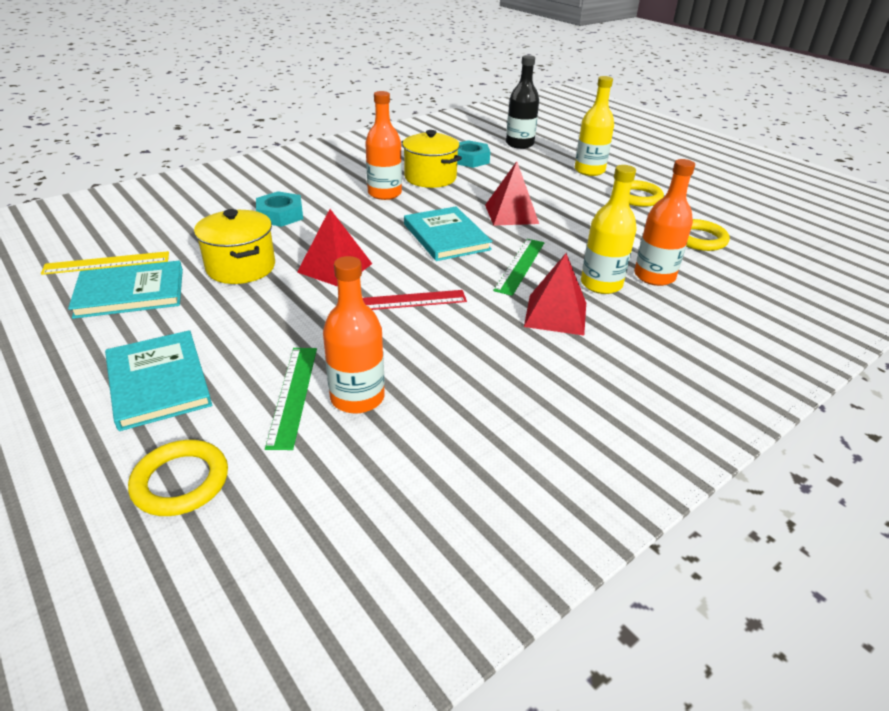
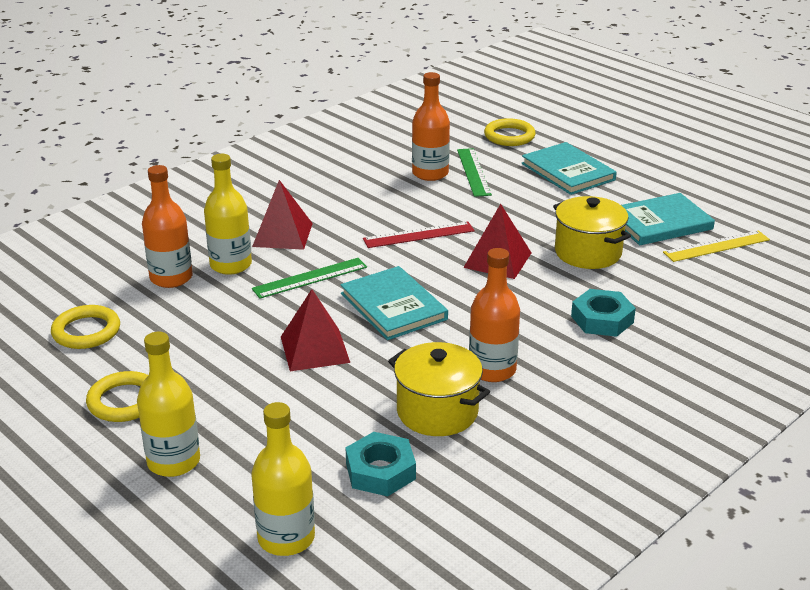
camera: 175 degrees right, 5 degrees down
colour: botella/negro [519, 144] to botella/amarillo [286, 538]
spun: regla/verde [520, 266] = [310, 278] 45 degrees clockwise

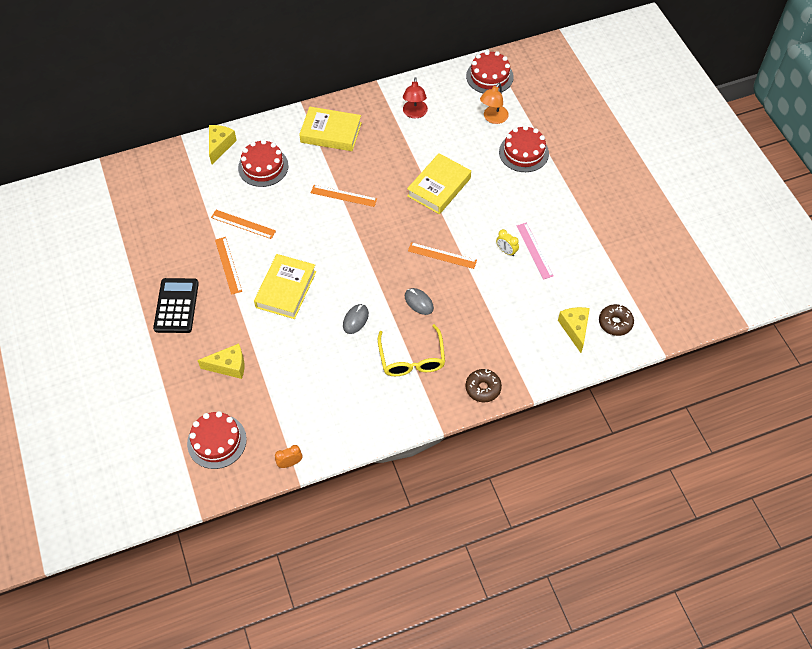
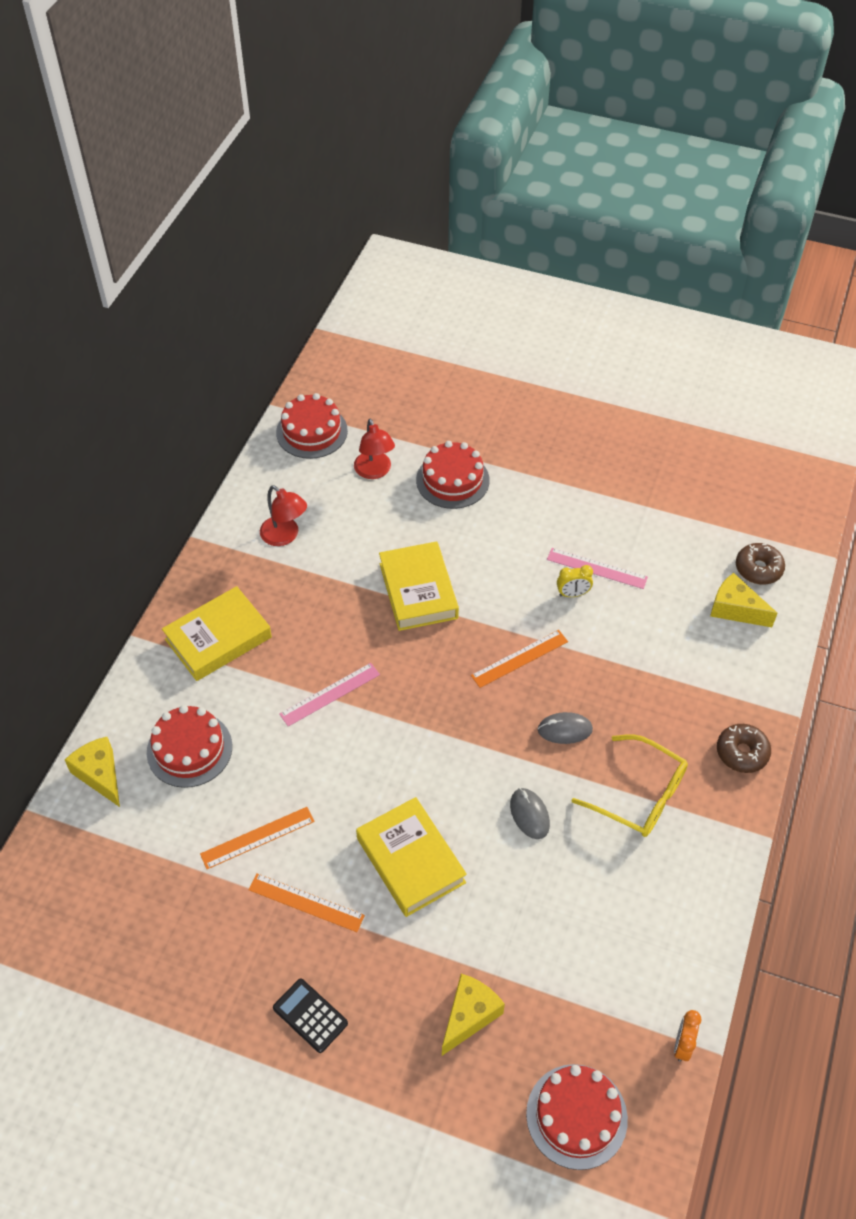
camera: 50 degrees left, 5 degrees down
colour: lámpara/naranja [493, 118] to lámpara/rojo [374, 471]; regla/naranja [343, 196] to regla/rosa [330, 694]
size: calculadora/negro [176, 306] = [310, 1015] x0.63

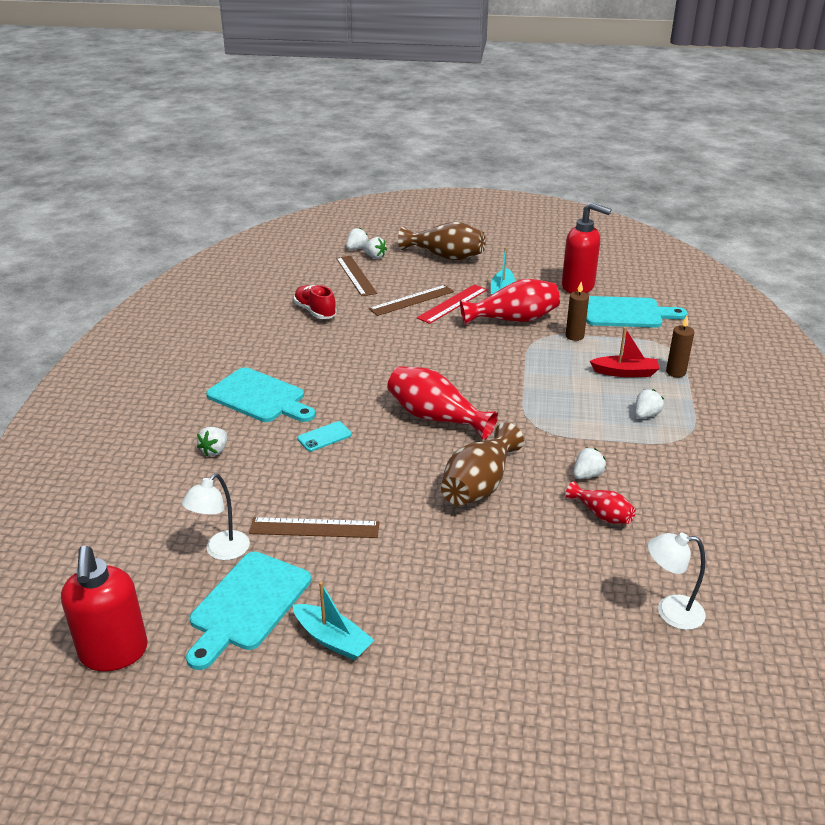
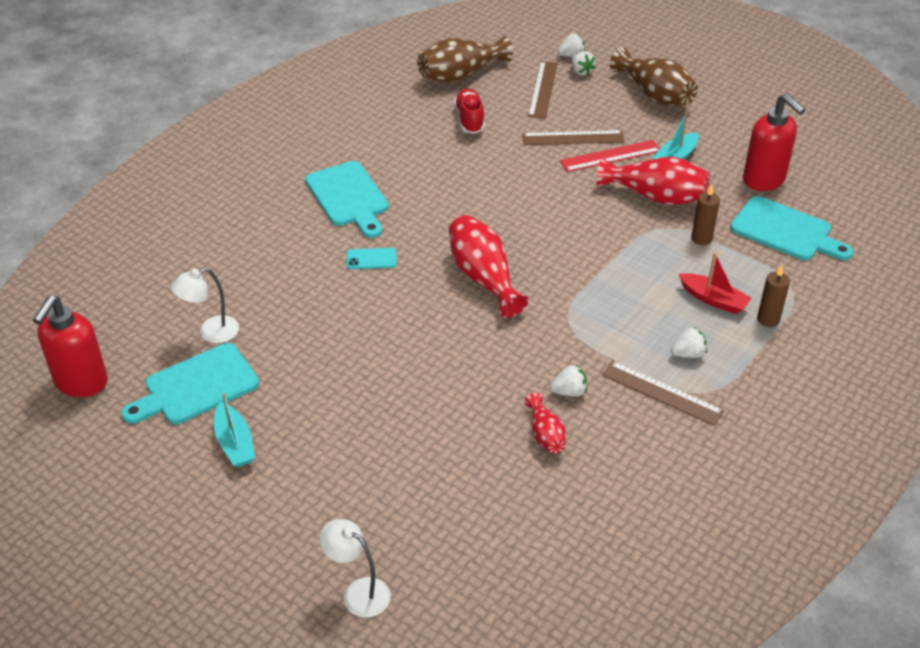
camera: 30 degrees right, 10 degrees up
missing: fresa/blanco [215, 450]
relocated: florero/marrón [479, 485] to [460, 74]; regla/marrón [314, 528] to [662, 393]; lámpara/blanco [670, 612] to [358, 592]

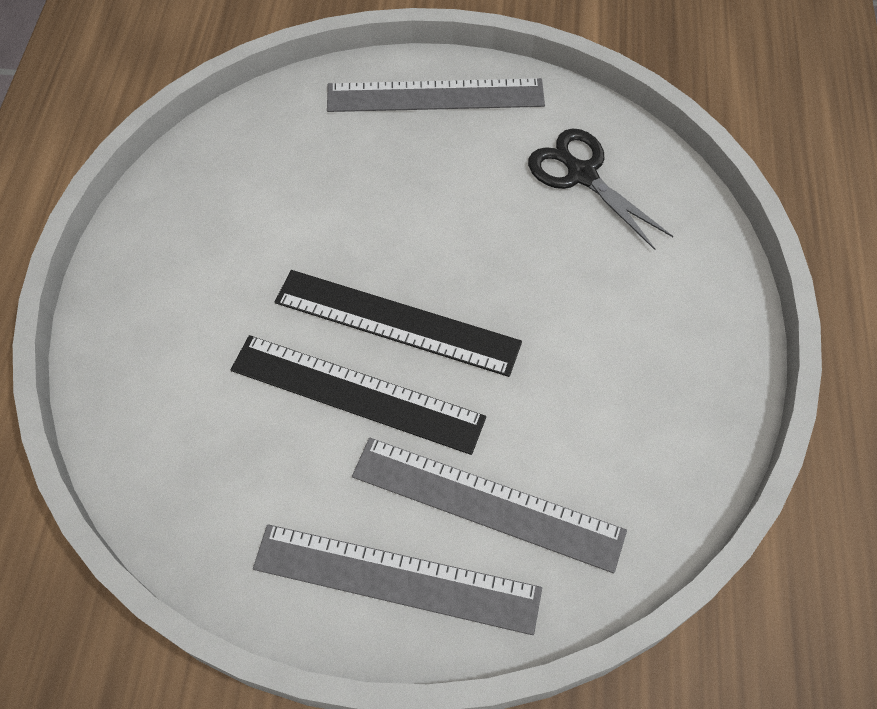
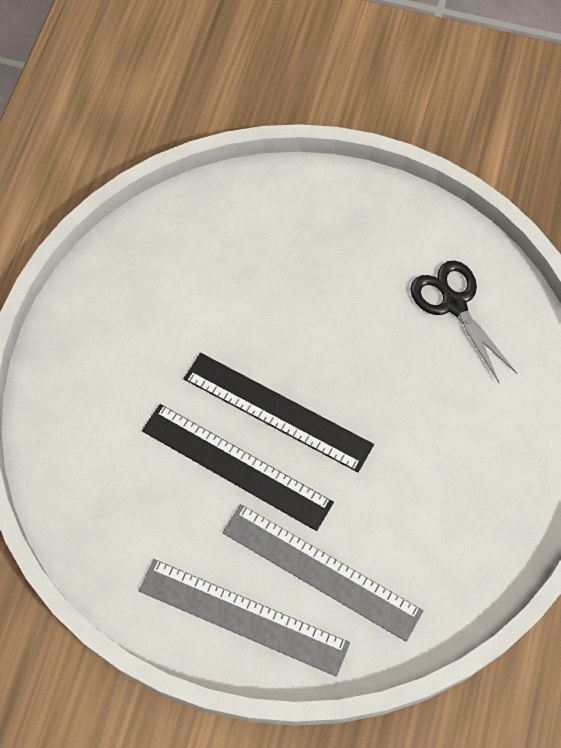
camera: 10 degrees right, 5 degrees up
missing: regla/gris [435, 96]

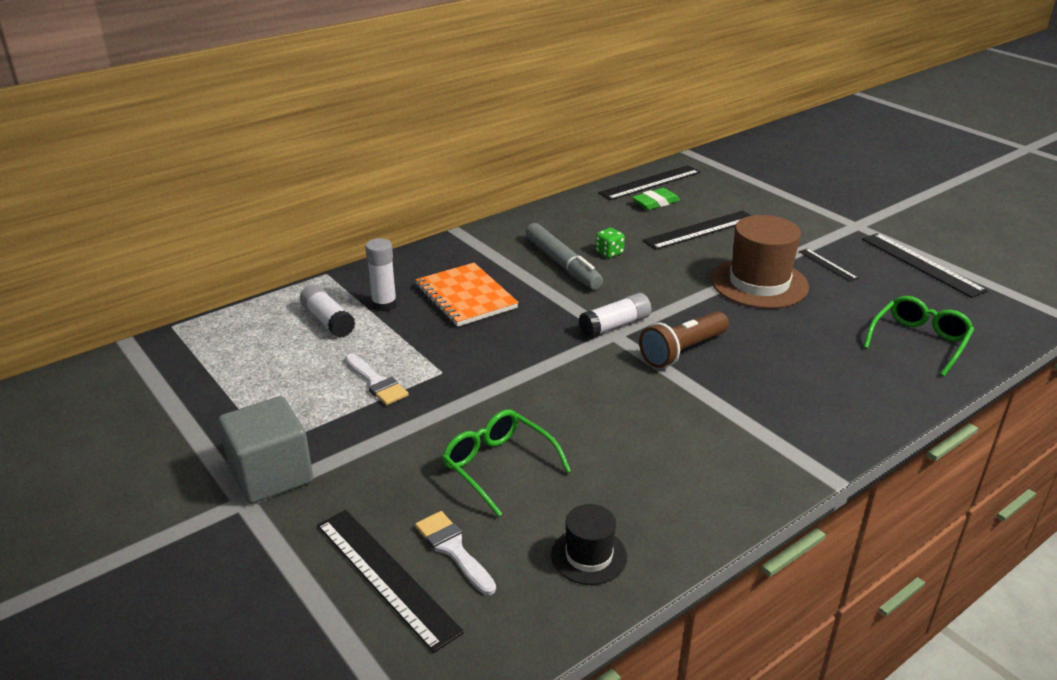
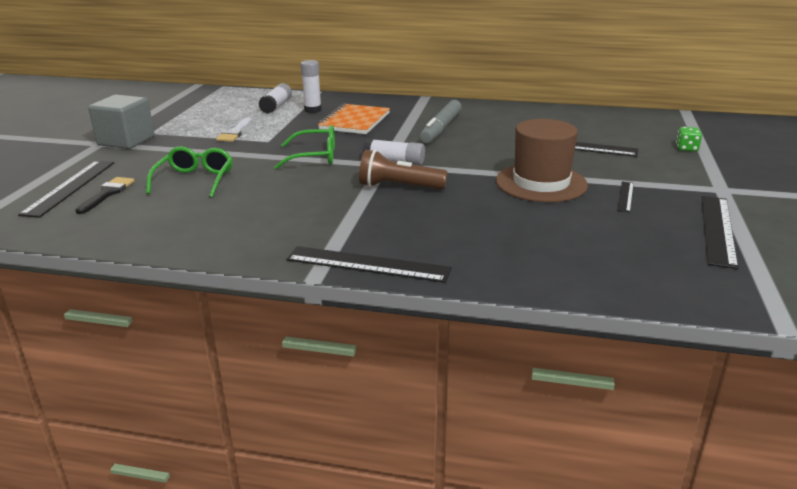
camera: 50 degrees right, 5 degrees down
missing: goma de borrar/verde [655, 203]; sombrero/negro [589, 556]
relocated: regla/negro [650, 182] to [368, 264]; dado/verde [609, 253] to [686, 149]; gafas/verde [919, 341] to [315, 157]
colour: pincel/blanco [453, 549] to pincel/negro [107, 194]

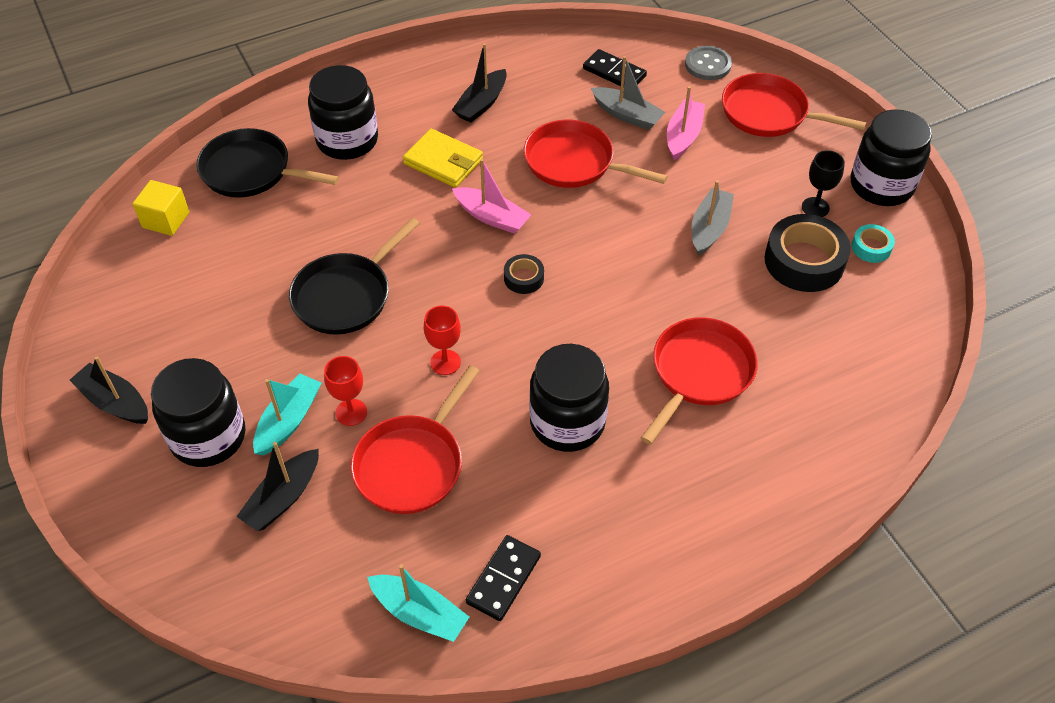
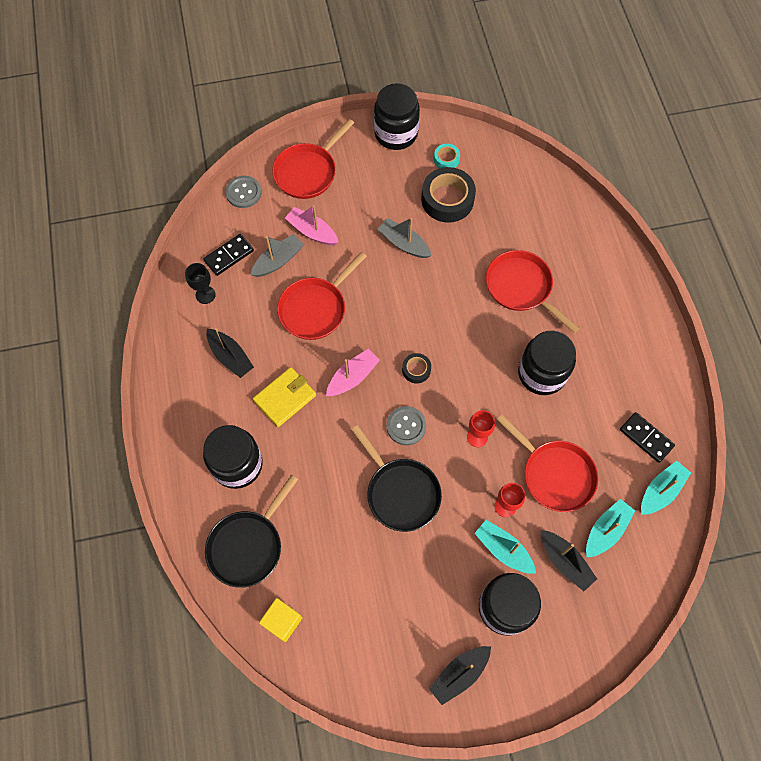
camera: 75 degrees left, 15 degrees up
appeared: botón/gris [406, 426]; barco/turquesa [606, 530]
relocated: copa/negro [815, 207] to [205, 295]

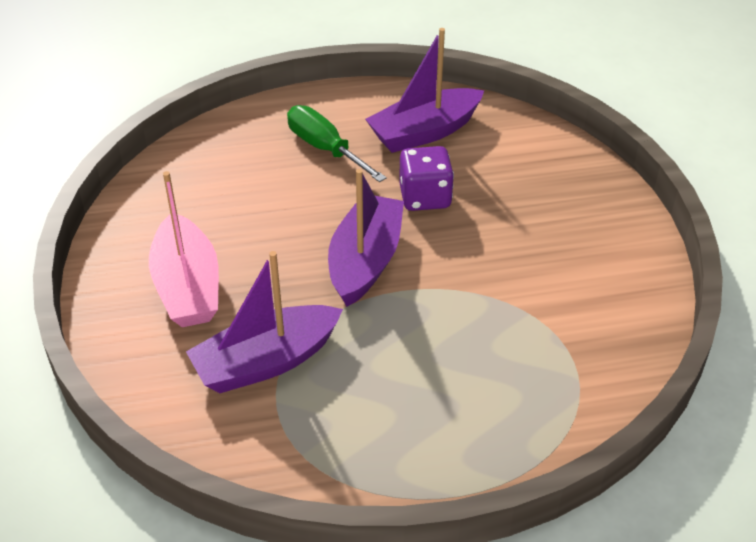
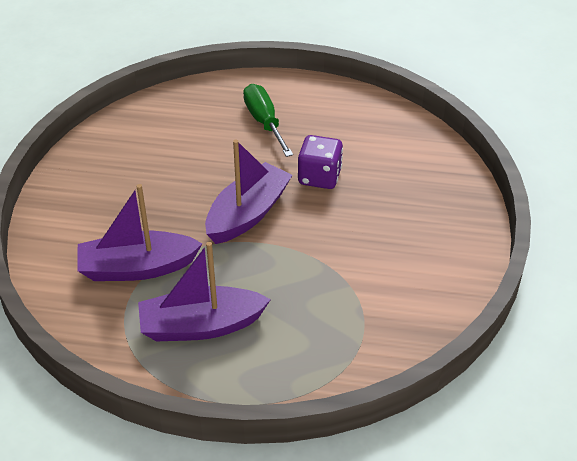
camera: 20 degrees right, 0 degrees up
missing: barco/rosa [187, 286]
relocated: barco/morado [424, 132] to [201, 325]

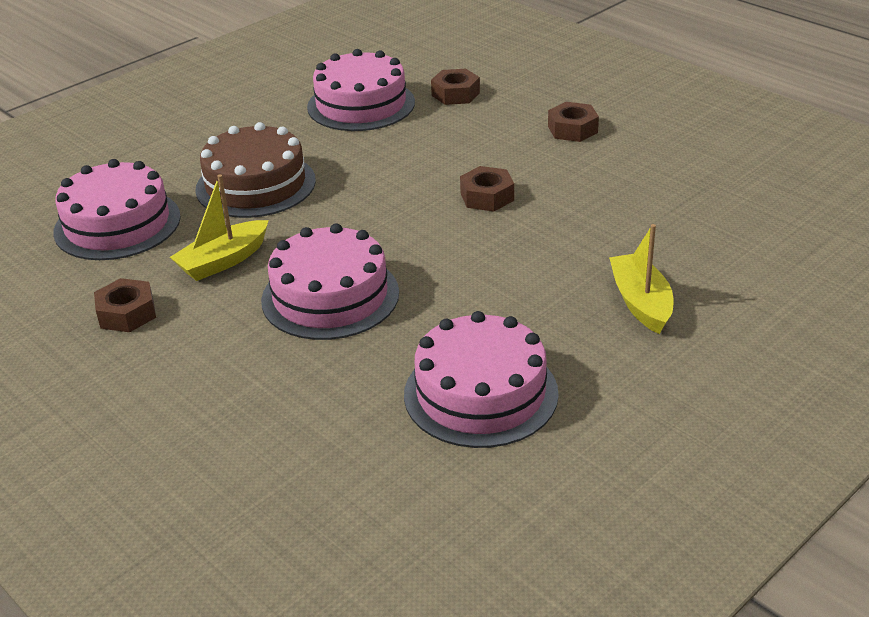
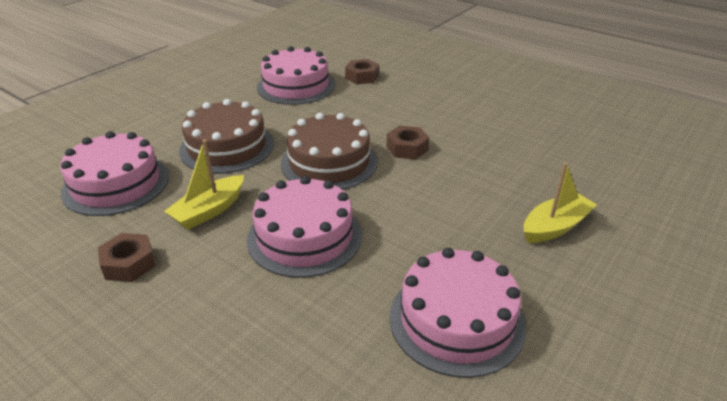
camera: 10 degrees left, 0 degrees up
missing: tuerca/marrón [572, 129]
appeared: tarta/marrón [329, 162]
spun: barco/amarillo [641, 302] = [555, 227] 75 degrees clockwise

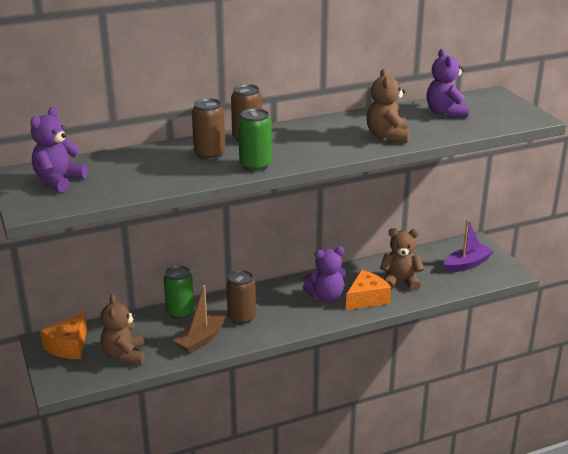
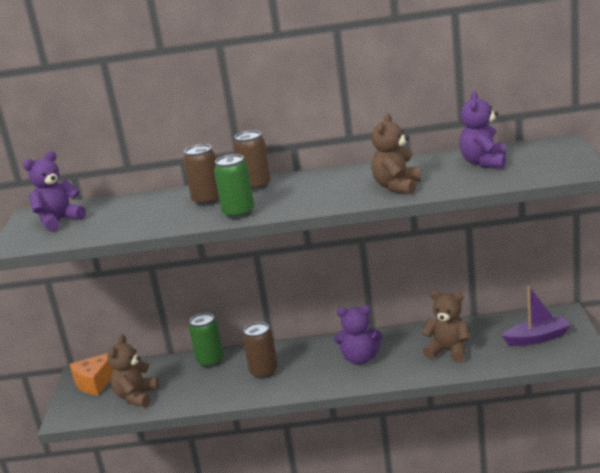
camera: 25 degrees right, 5 degrees down
missing: queso/naranja [366, 299]; barco/marrón [201, 339]

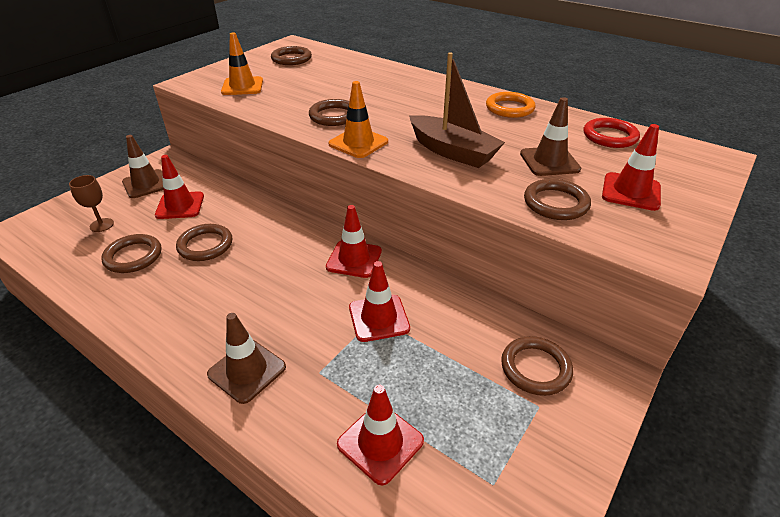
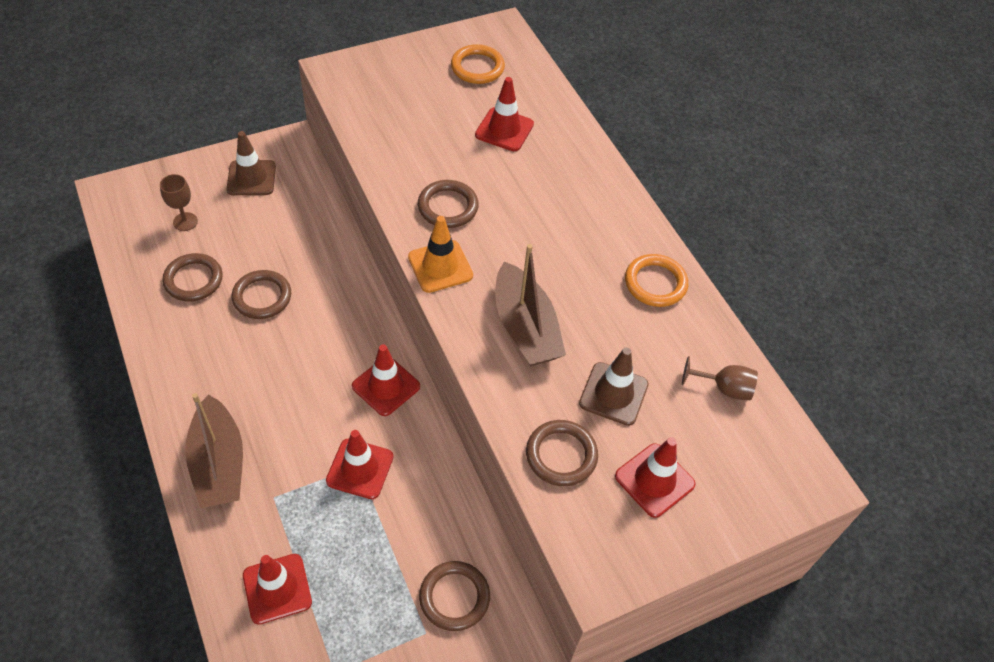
camera: 25 degrees right, 15 degrees up
missing: cono de tráfico/naranja [242, 86]
relocated: cono de tráfico/rojo [180, 206] to [504, 130]
exchanged: anillo/rojo [610, 136] to copa/marrón [724, 388]; cono de tráfico/marrón [247, 371] to barco/marrón [219, 464]
colour: anillo/marrón [291, 59] to anillo/naranja [477, 67]

